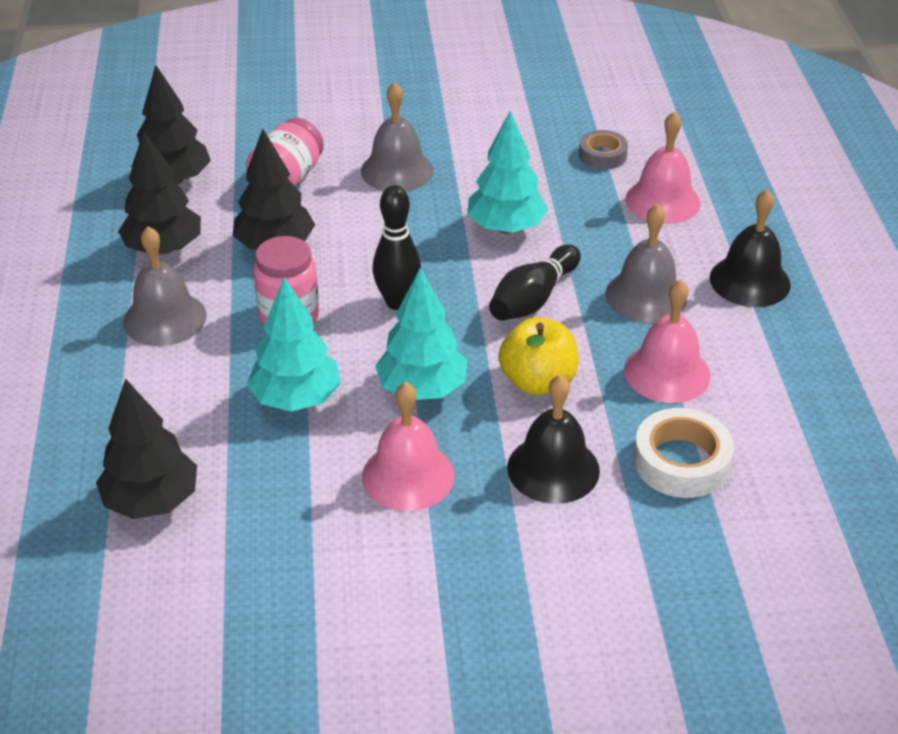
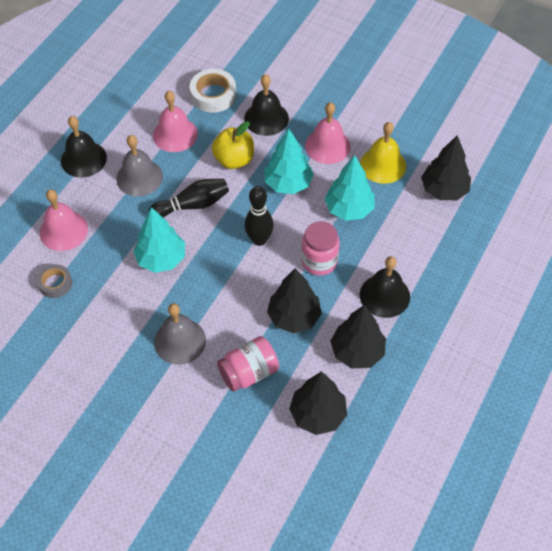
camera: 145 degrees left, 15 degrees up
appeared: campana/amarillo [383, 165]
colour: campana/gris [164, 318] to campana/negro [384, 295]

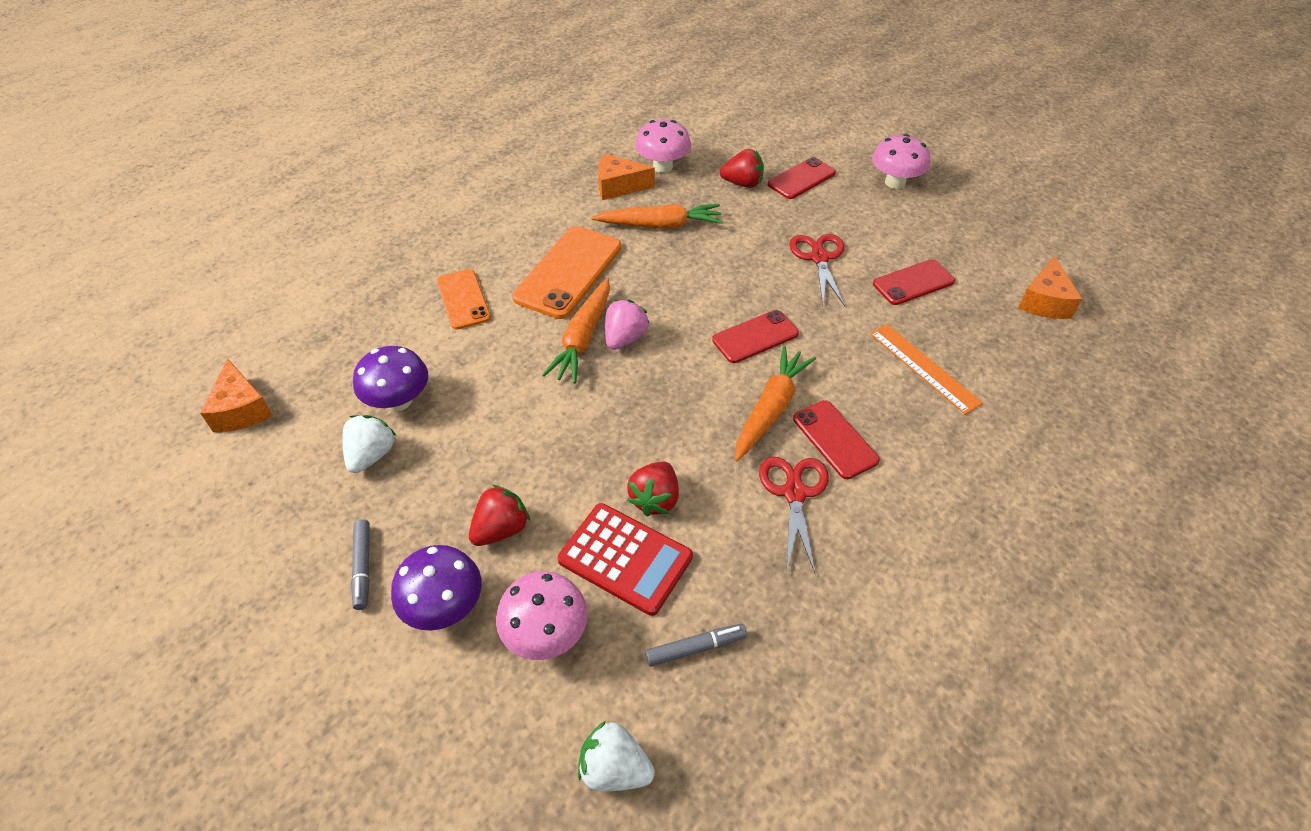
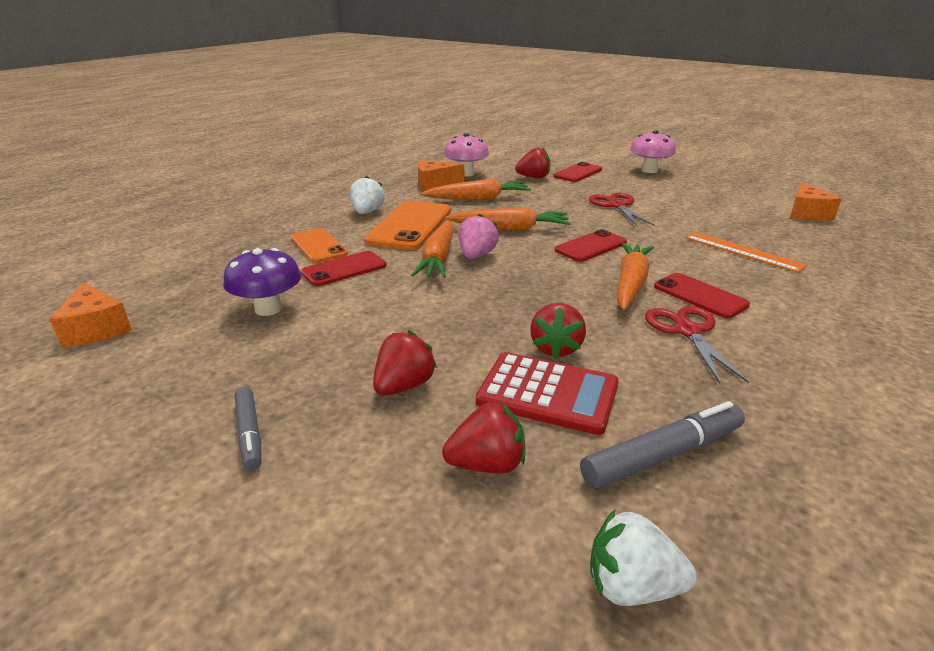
camera: 10 degrees left, 20 degrees down
missing: seta/morado [444, 606]
appeared: zanahoria/naranja [510, 228]
relocated: móvil/rojo [913, 282] to [344, 269]; fresa/blanco [372, 455] to [367, 212]
exchanged: seta/rosa [546, 633] to fresa/rojo [487, 464]
size: rotulador/gris [695, 648] = [663, 455] x1.58

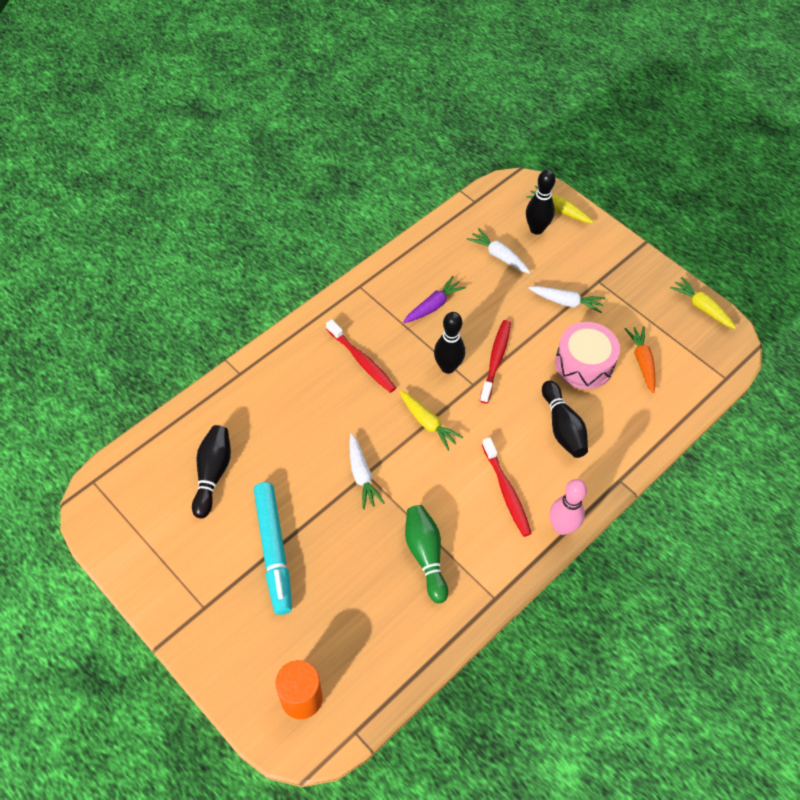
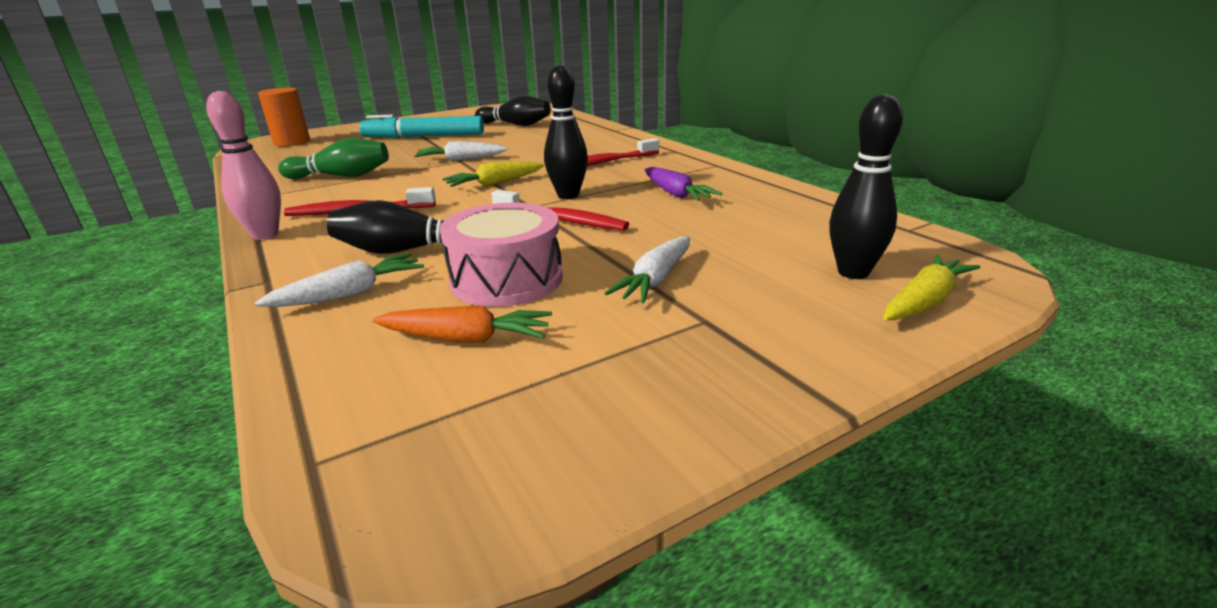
camera: 105 degrees right, 30 degrees down
missing: zanahoria/amarillo [702, 307]
relocated: zanahoria/blanco [499, 256] to [350, 294]

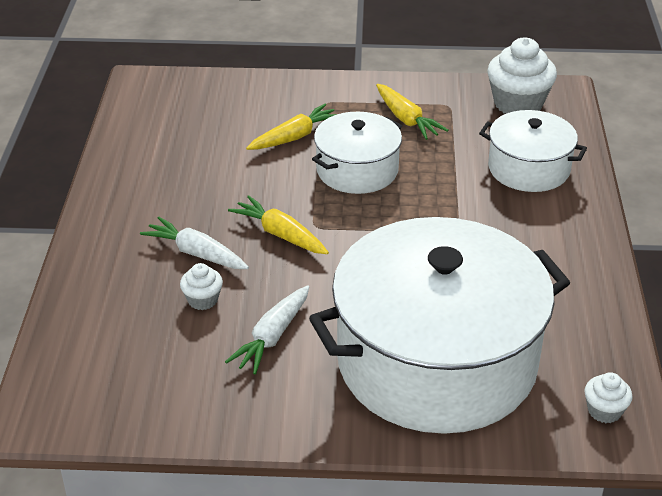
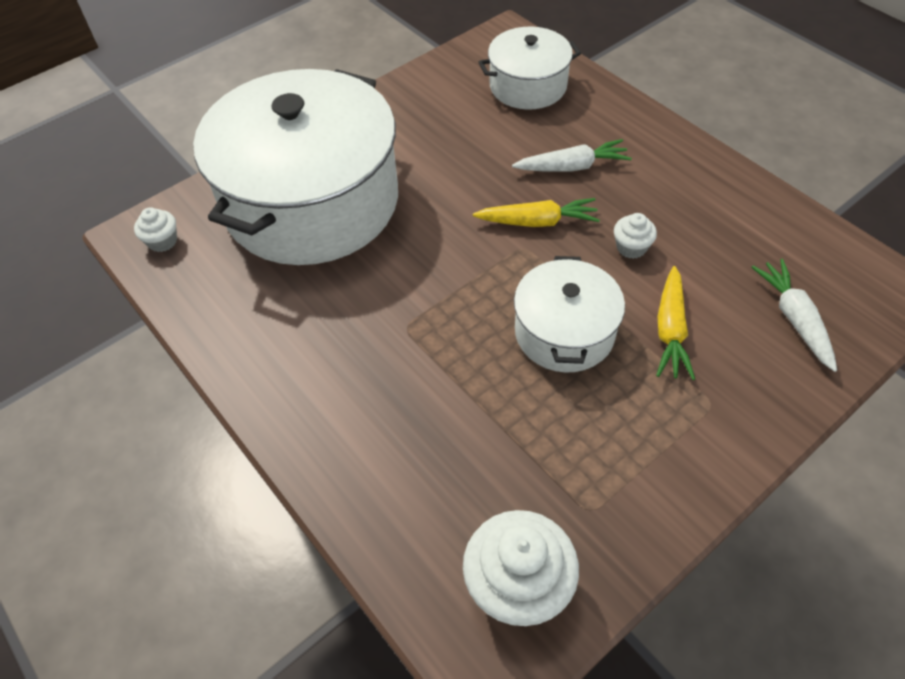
camera: 140 degrees right, 15 degrees up
missing: zanahoria/amarillo [406, 119]
relocated: olla/blanco [529, 168] to [528, 86]; magdalena/blanco [203, 300] to [631, 247]; zanahoria/blanco [272, 337] to [794, 319]

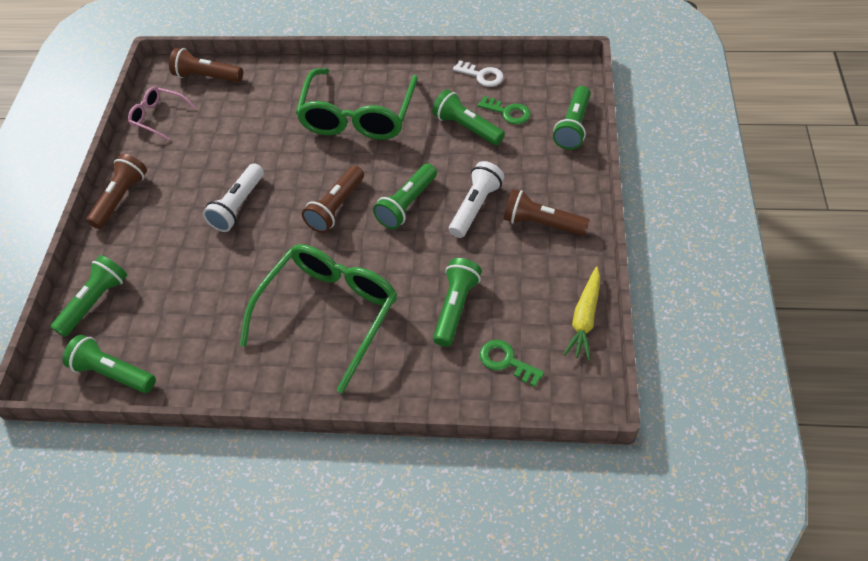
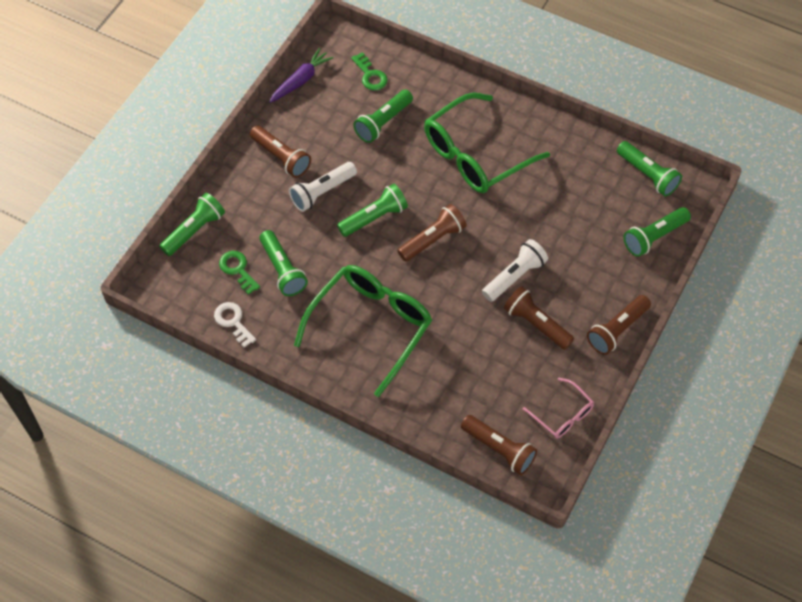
camera: 160 degrees left, 5 degrees up
appeared: lámpara de mano/marrón [536, 324]
colour: zanahoria/amarillo [584, 319] to zanahoria/morado [301, 80]

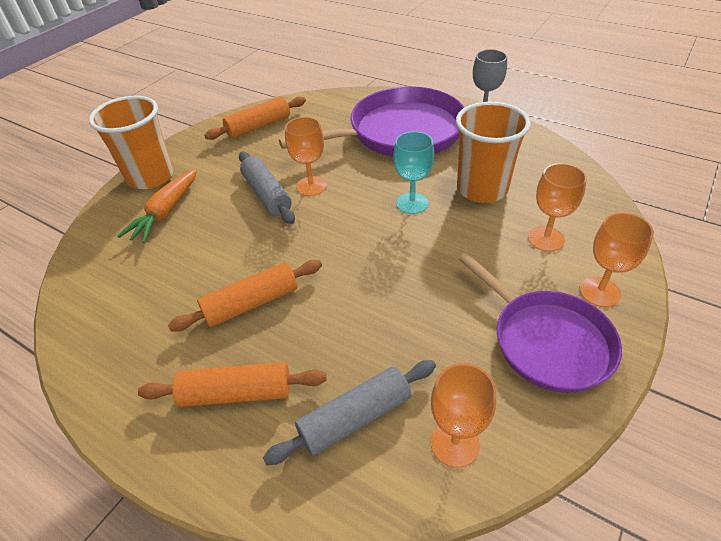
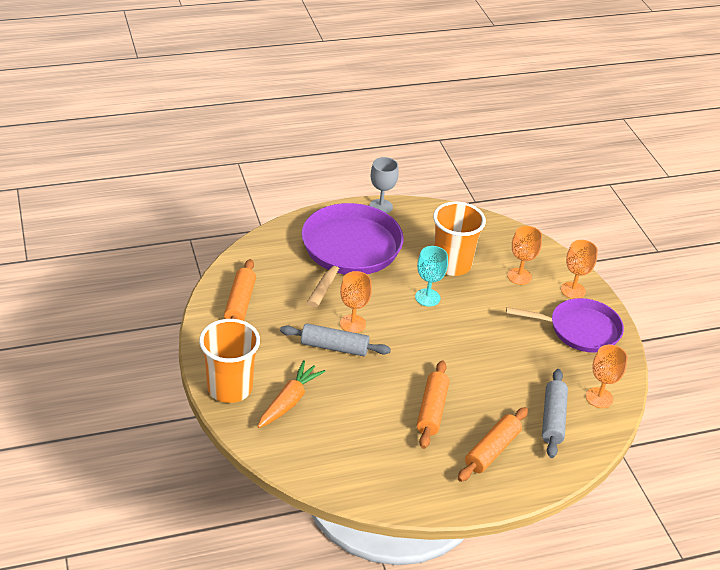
camera: 55 degrees left, 5 degrees down
spun: zanahoria/naranja [166, 212] = [289, 401] 120 degrees counterclockwise

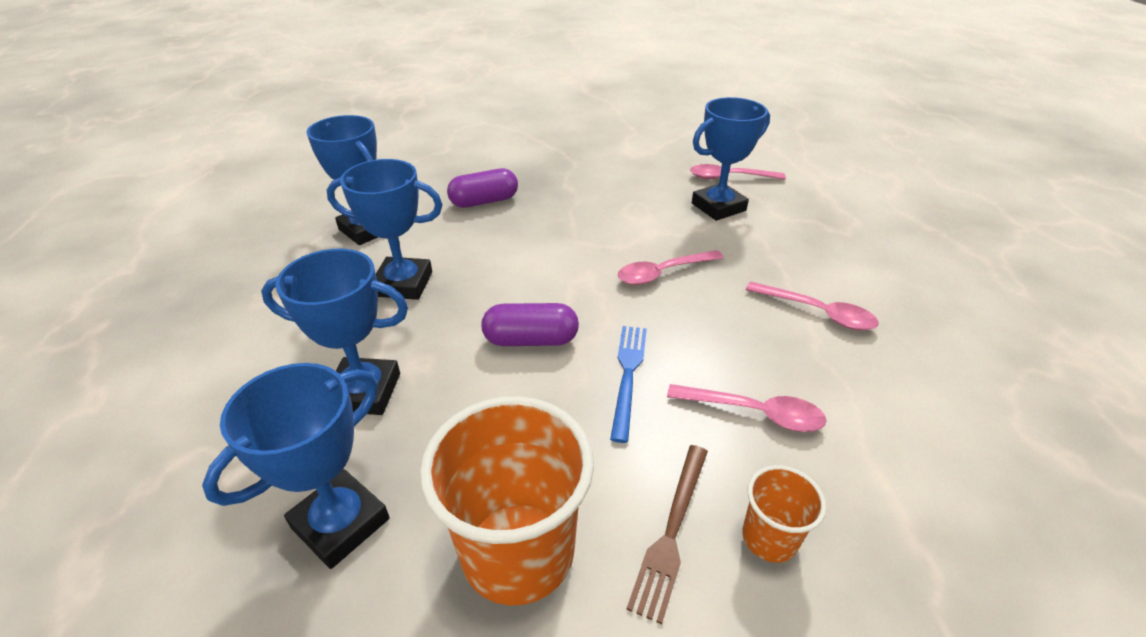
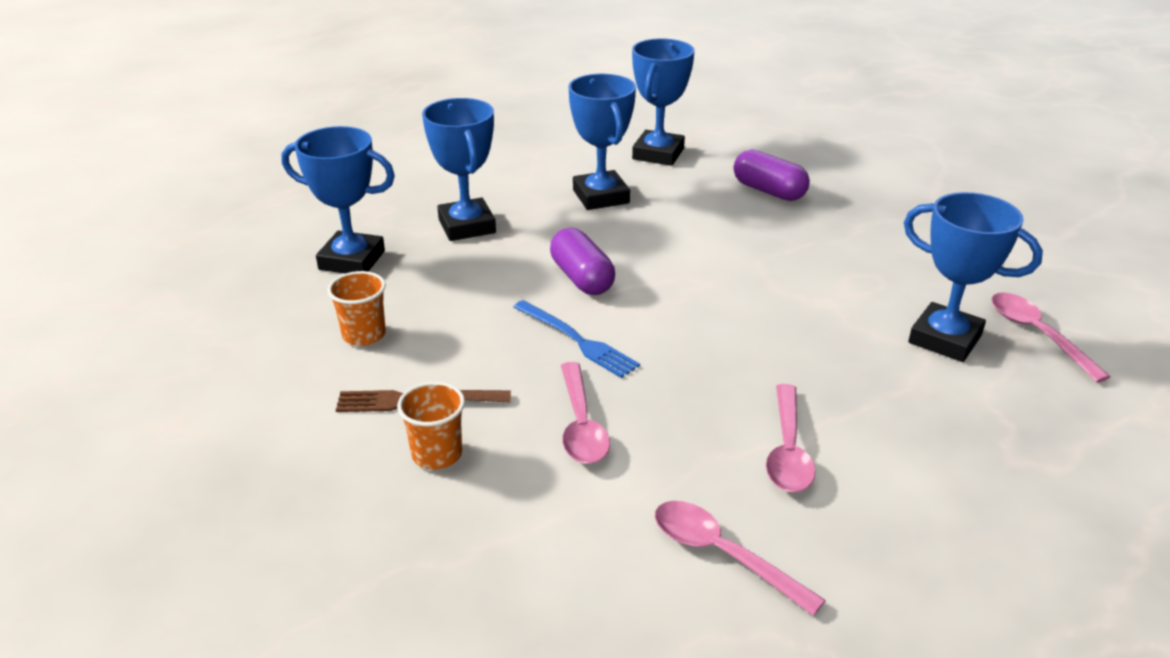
camera: 65 degrees right, 5 degrees down
relocated: cuchara/rosa [662, 273] to [722, 554]
spun: tenedor/azul [628, 375] = [577, 340] 60 degrees clockwise
size: vaso/naranja [518, 552] = [364, 335] x0.49

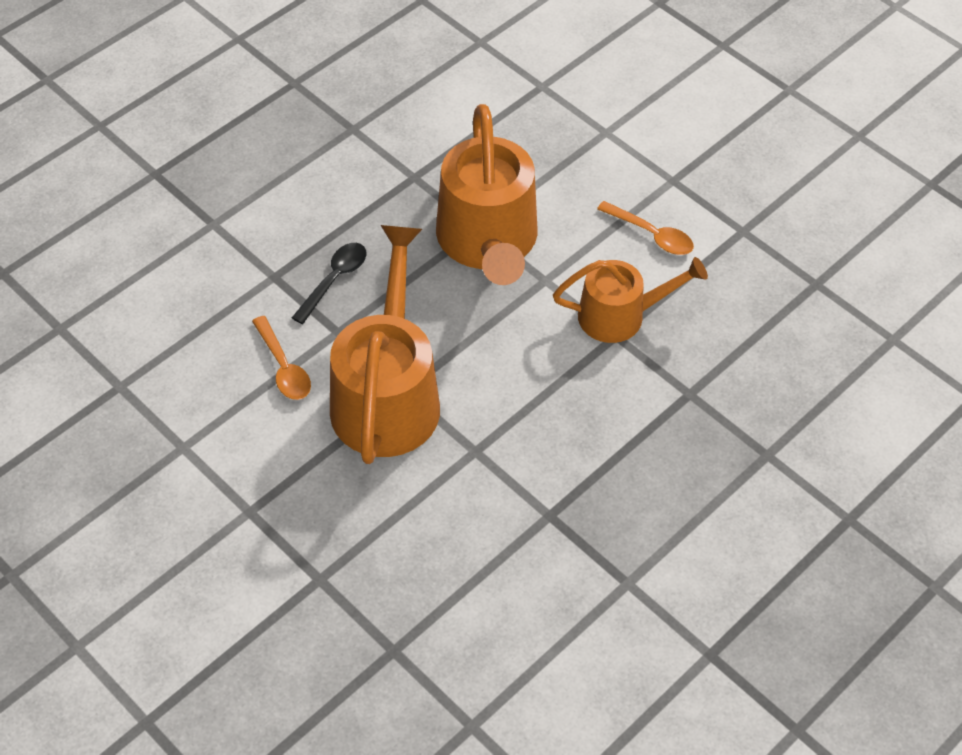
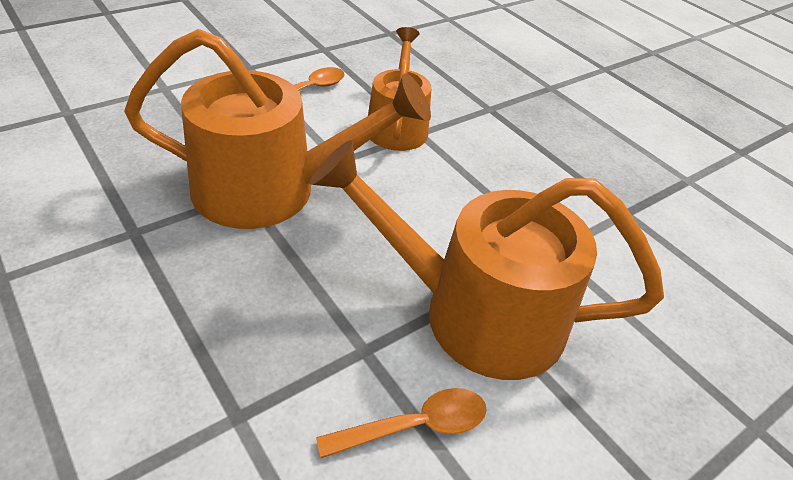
camera: 85 degrees left, 10 degrees down
missing: cuchara/negro [334, 280]

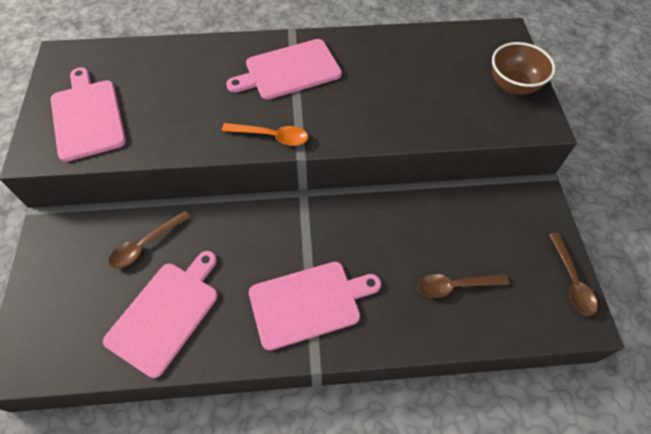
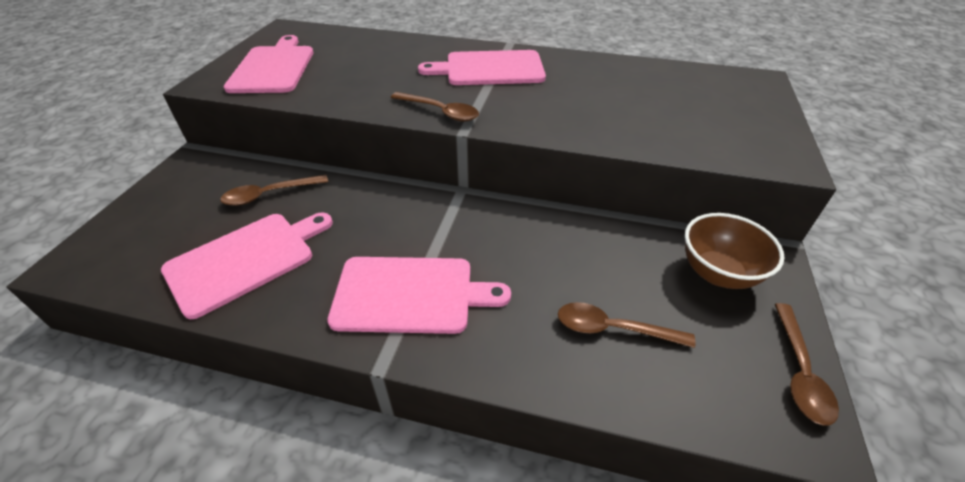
camera: 20 degrees right, 15 degrees down
relocated: cuenco/marrón [513, 85] to [717, 273]
colour: cuchara/naranja [271, 136] to cuchara/marrón [440, 112]

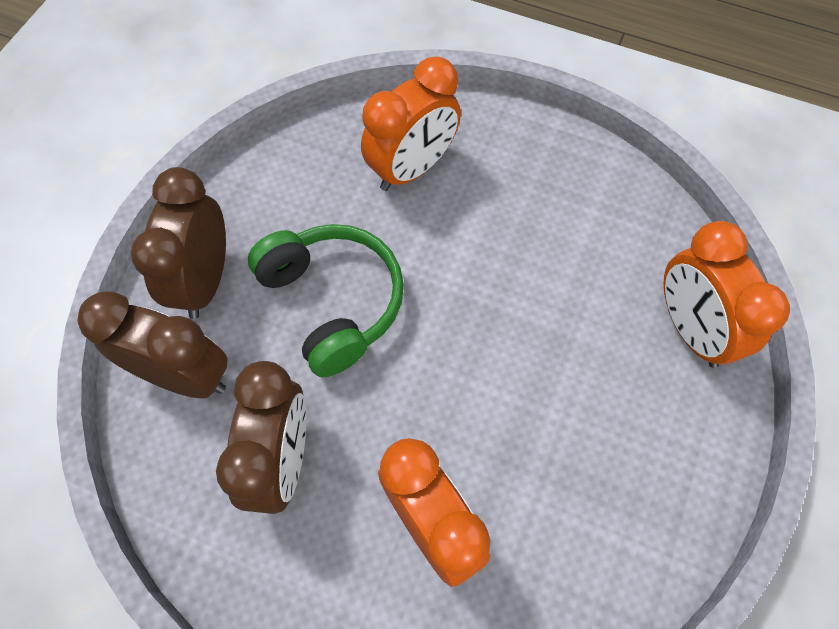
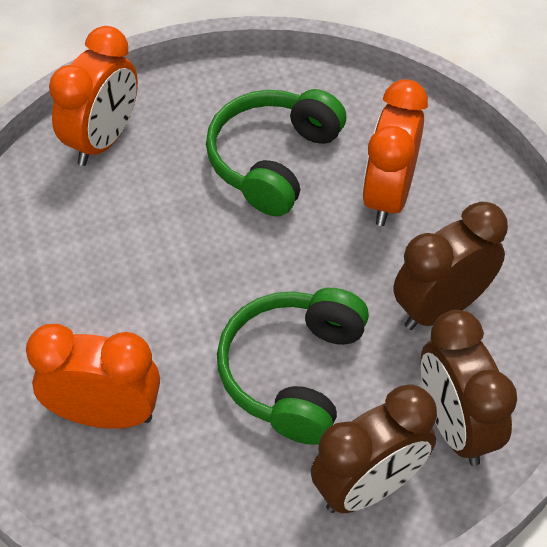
camera: 130 degrees left, 10 degrees down
appeared: auriculares/verde [273, 160]

